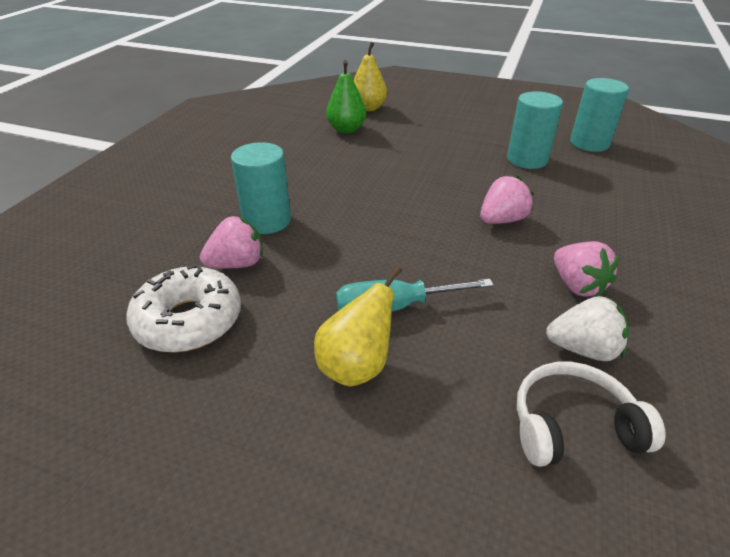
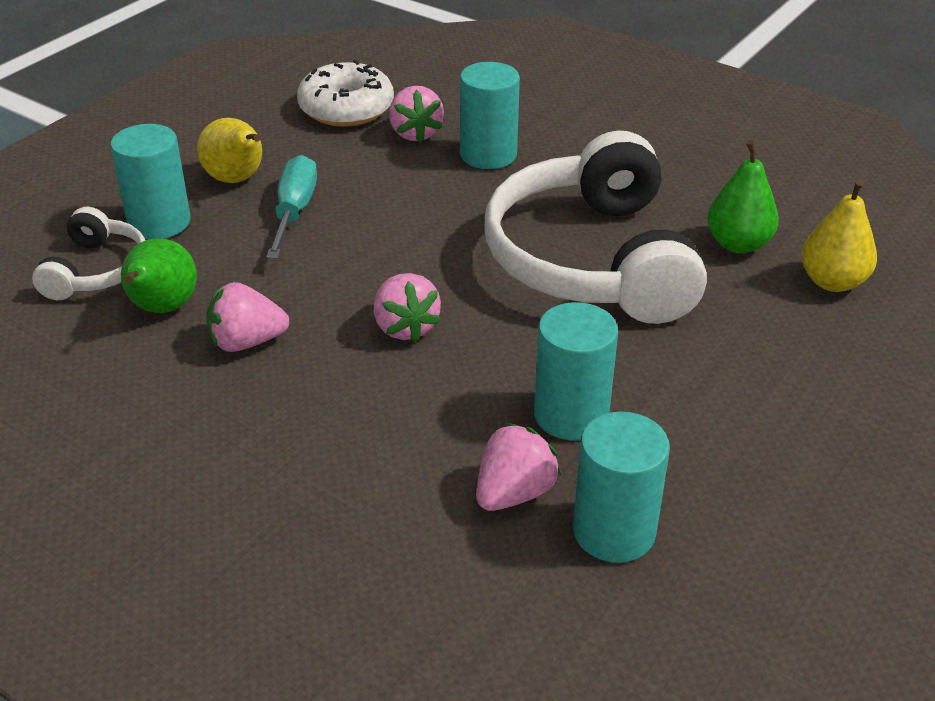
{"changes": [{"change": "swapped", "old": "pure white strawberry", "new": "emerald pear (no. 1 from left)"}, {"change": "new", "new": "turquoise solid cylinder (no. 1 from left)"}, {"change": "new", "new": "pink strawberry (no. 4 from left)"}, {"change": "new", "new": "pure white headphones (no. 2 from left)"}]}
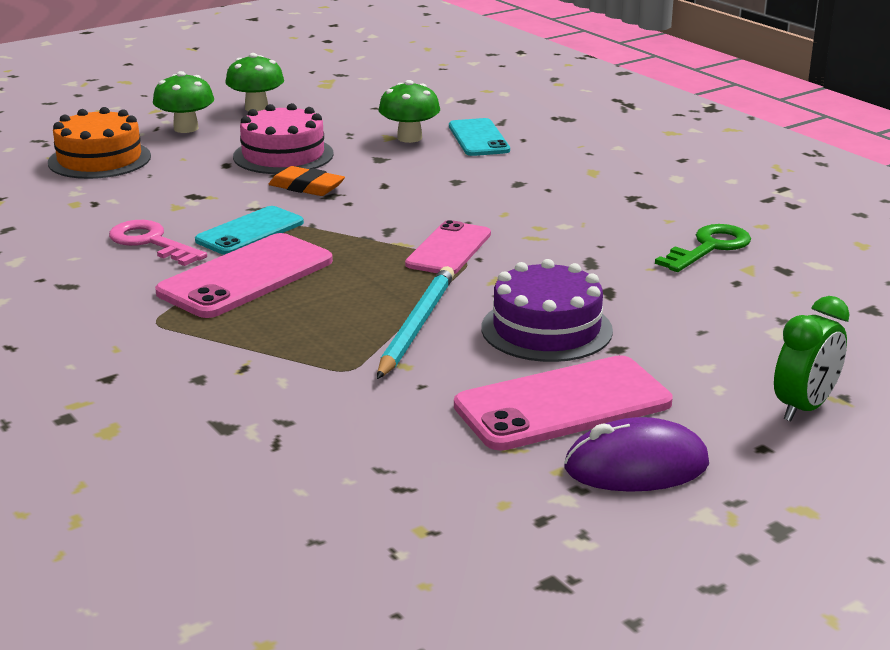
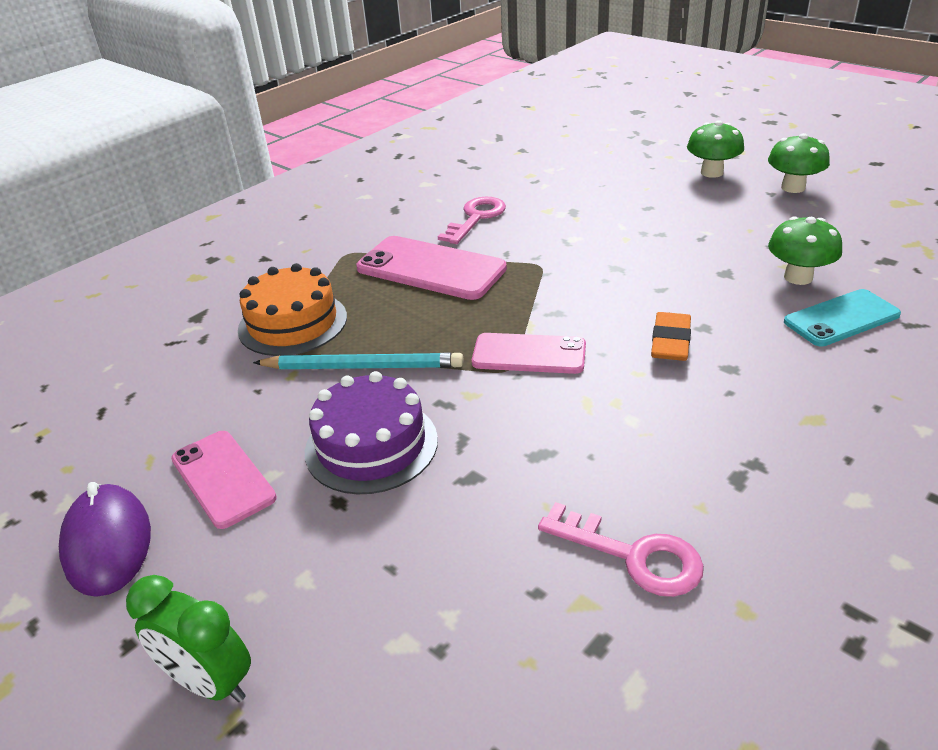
{"changes": [{"change": "shifted", "old": "bright orange cake"}, {"change": "gone", "old": "turquoise smartphone (no. 1 from left)"}, {"change": "gone", "old": "pink cake"}, {"change": "shifted", "old": "bright orange eraser"}, {"change": "scaled", "old": "pink smartphone (no. 3 from left in the first image)", "factor": 0.66}, {"change": "repainted", "old": "emerald latchkey", "new": "pink latchkey (no. 2 from left)"}]}
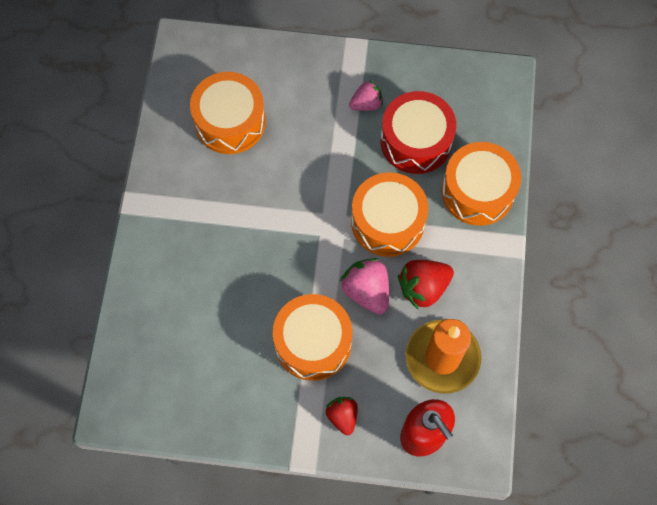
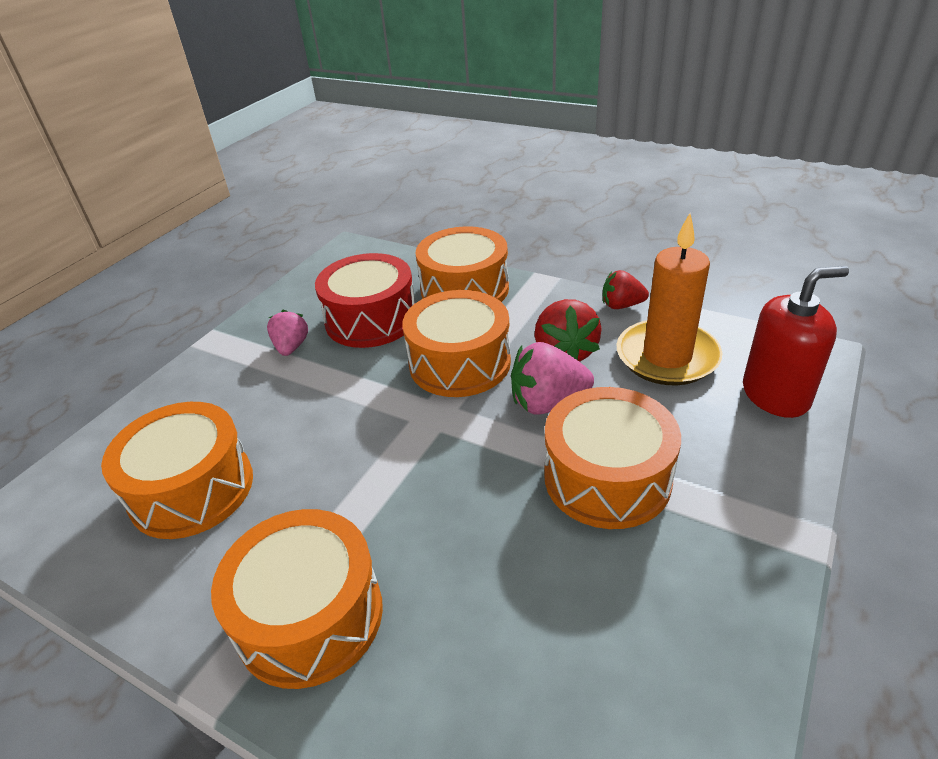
{"changes": [{"change": "shifted", "old": "scarlet strawberry (no. 1 from left in the first image)", "new": "scarlet strawberry (no. 2 from left)"}, {"change": "new", "new": "bright orange snare drum (no. 2 from left)"}]}
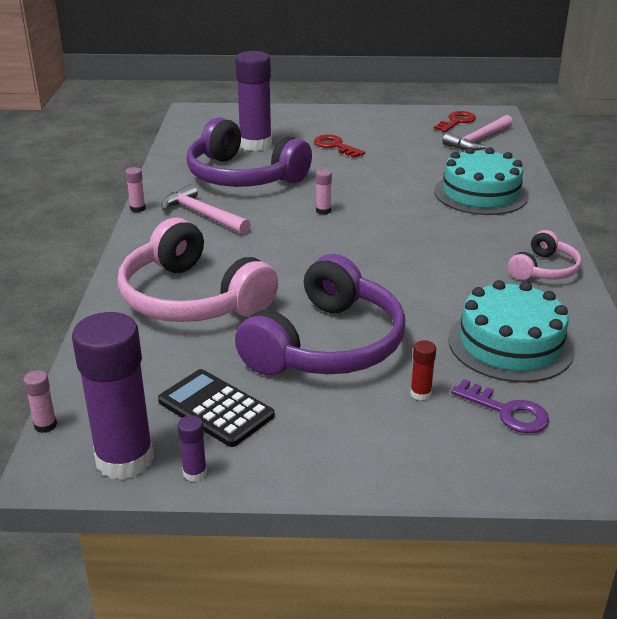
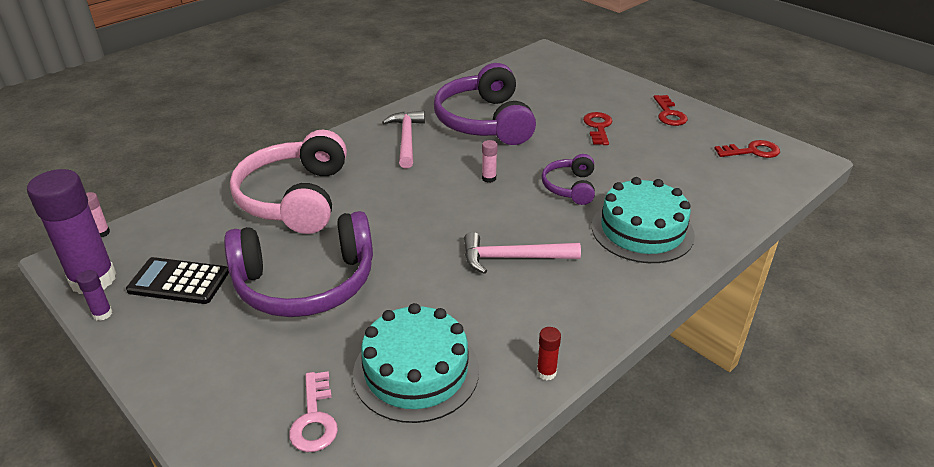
{"changes": [{"change": "gone", "old": "pink glue (no. 2 from left)"}, {"change": "rotated", "old": "black pocket calculator", "degrees": -75}, {"change": "gone", "old": "purple glue (no. 3 from left)"}, {"change": "shifted", "old": "scarlet glue"}, {"change": "shifted", "old": "pink claw hammer (no. 2 from left)"}, {"change": "repainted", "old": "purple latchkey", "new": "pink latchkey"}, {"change": "gone", "old": "pink headphones (no. 2 from left)"}, {"change": "new", "new": "purple headphones (no. 3 from left)"}, {"change": "new", "new": "scarlet latchkey (no. 2 from left)"}]}
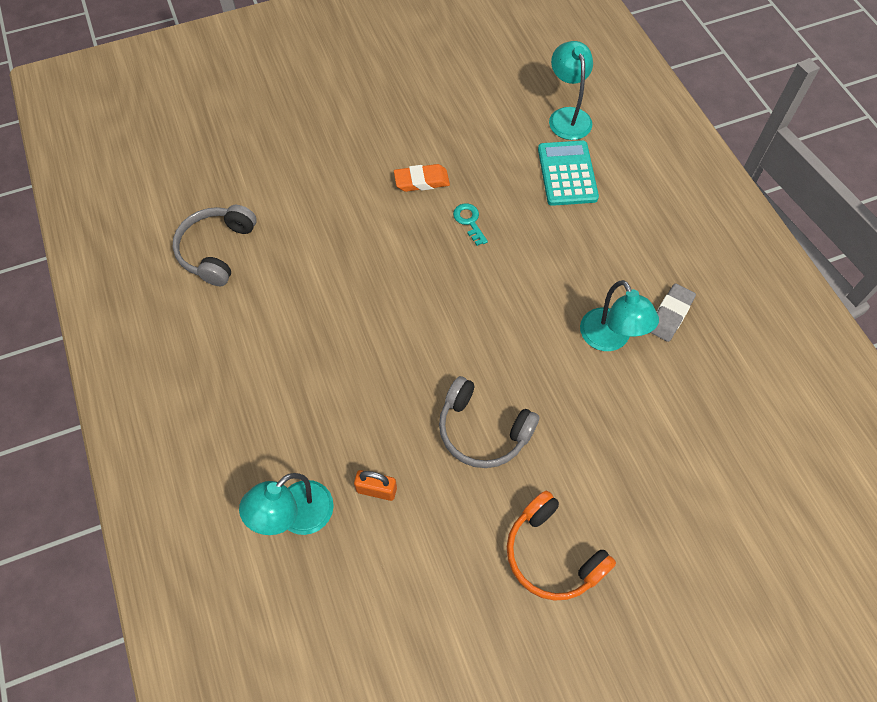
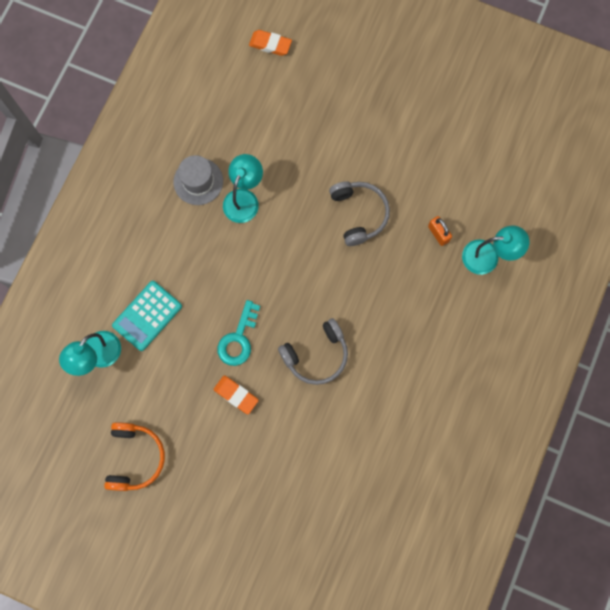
{"changes": [{"change": "shifted", "old": "grey headphones (no. 1 from left)"}, {"change": "scaled", "old": "turquoise latchkey", "factor": 1.62}, {"change": "shifted", "old": "bright orange headphones"}, {"change": "swapped", "old": "grey eraser", "new": "grey tall hat"}, {"change": "new", "new": "bright orange eraser (no. 2 from left)"}]}
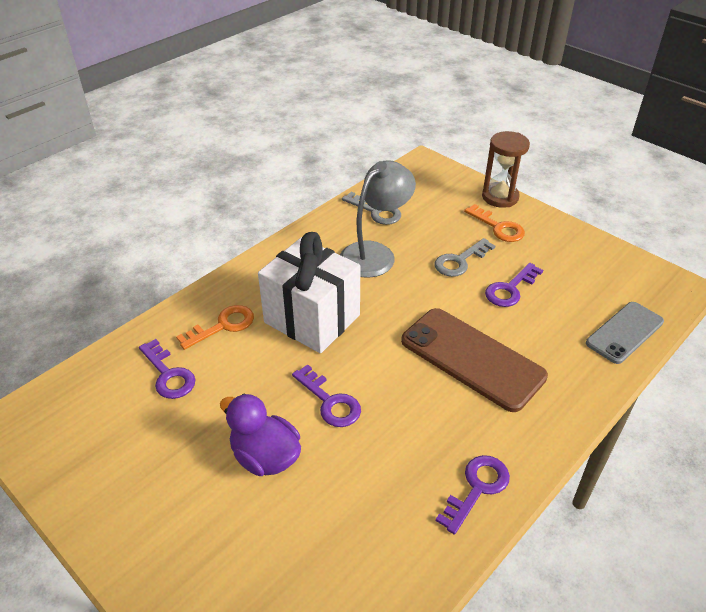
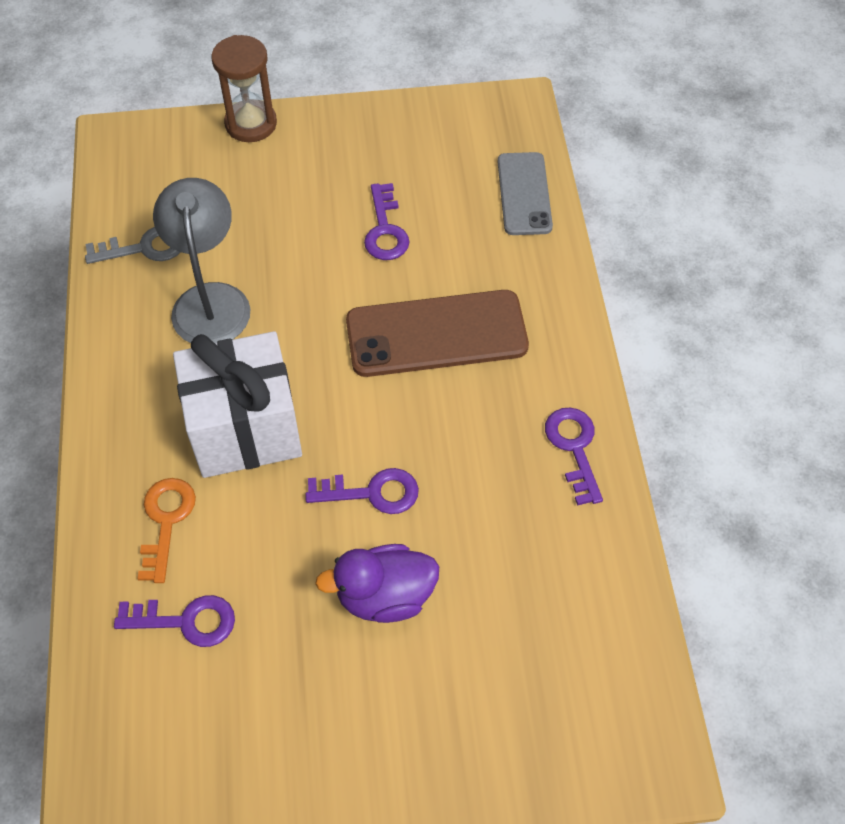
{"changes": [{"change": "gone", "old": "grey latchkey (no. 2 from left)"}, {"change": "gone", "old": "bright orange latchkey (no. 2 from left)"}]}
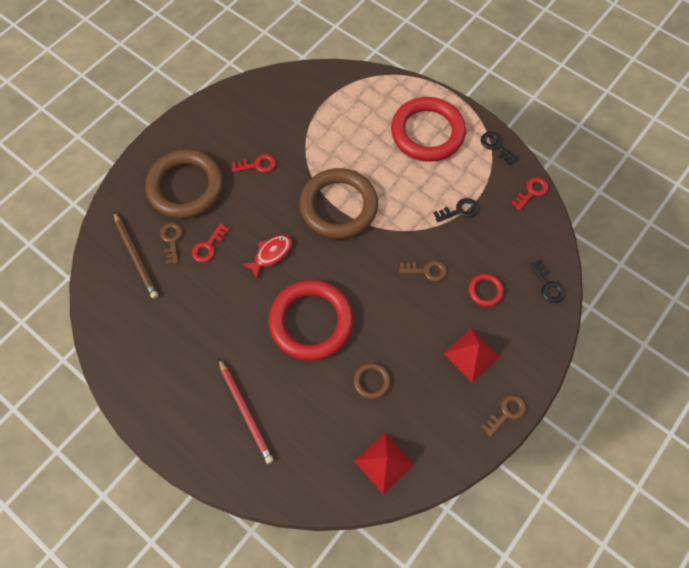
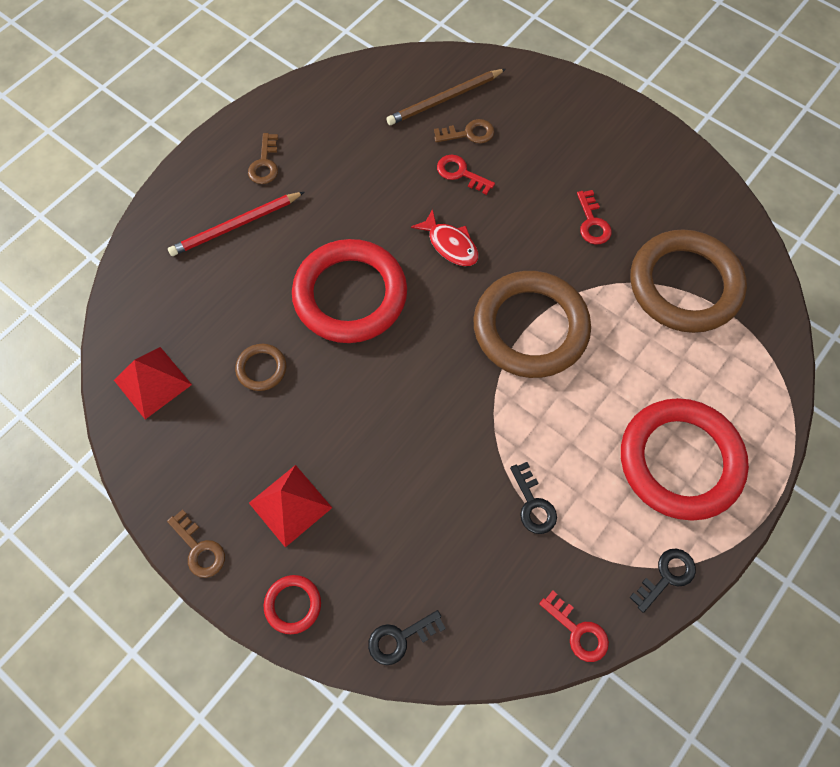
{"changes": [{"change": "shifted", "old": "brown hoop (no. 1 from left in the first image)", "new": "brown hoop (no. 3 from left)"}, {"change": "shifted", "old": "brown latchkey (no. 2 from left)"}, {"change": "shifted", "old": "scarlet hoop (no. 3 from left in the first image)", "new": "scarlet hoop (no. 1 from left)"}]}
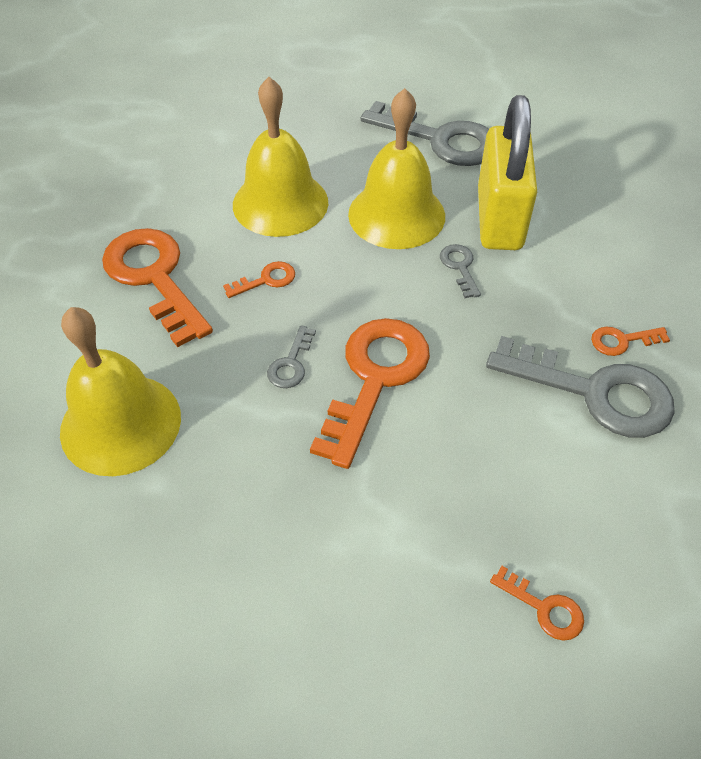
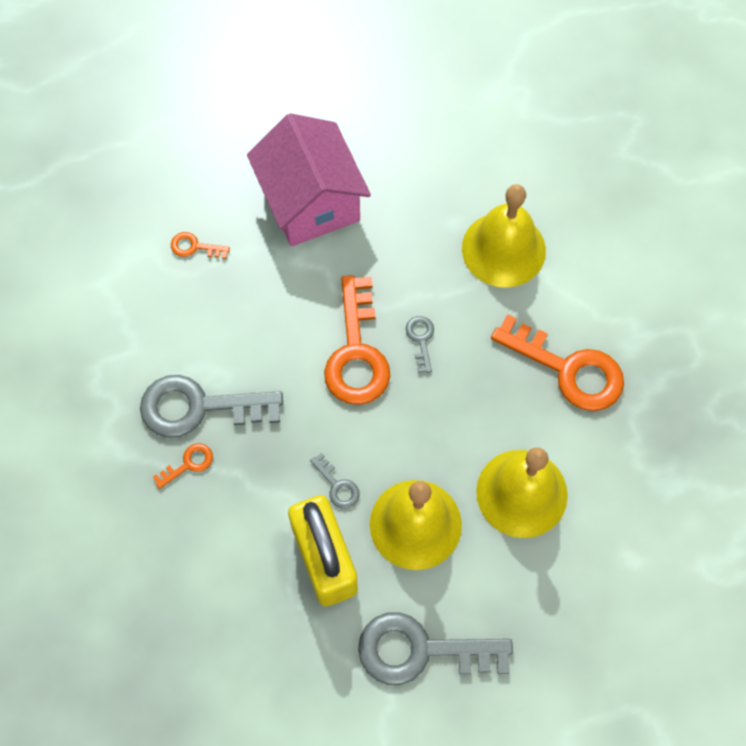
{"changes": [{"change": "gone", "old": "bright orange latchkey (no. 2 from left)"}, {"change": "new", "new": "pink cottage"}]}
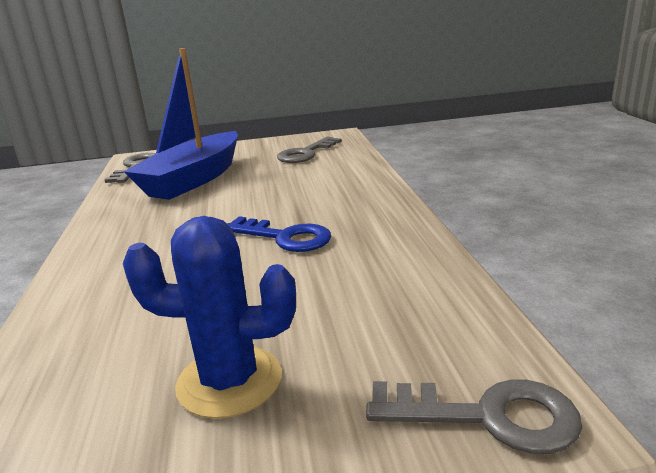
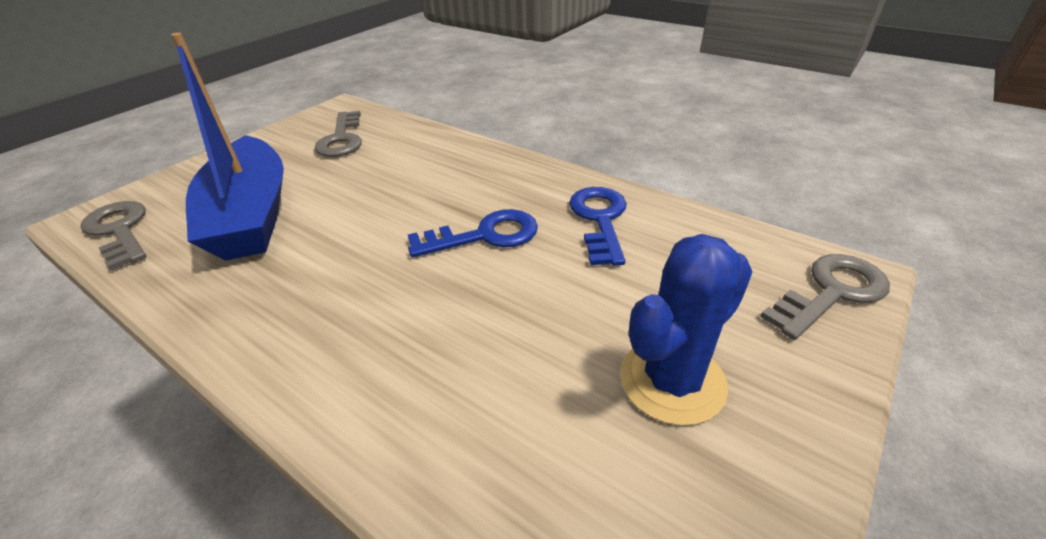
{"changes": [{"change": "new", "new": "blue latchkey (no. 2 from left)"}]}
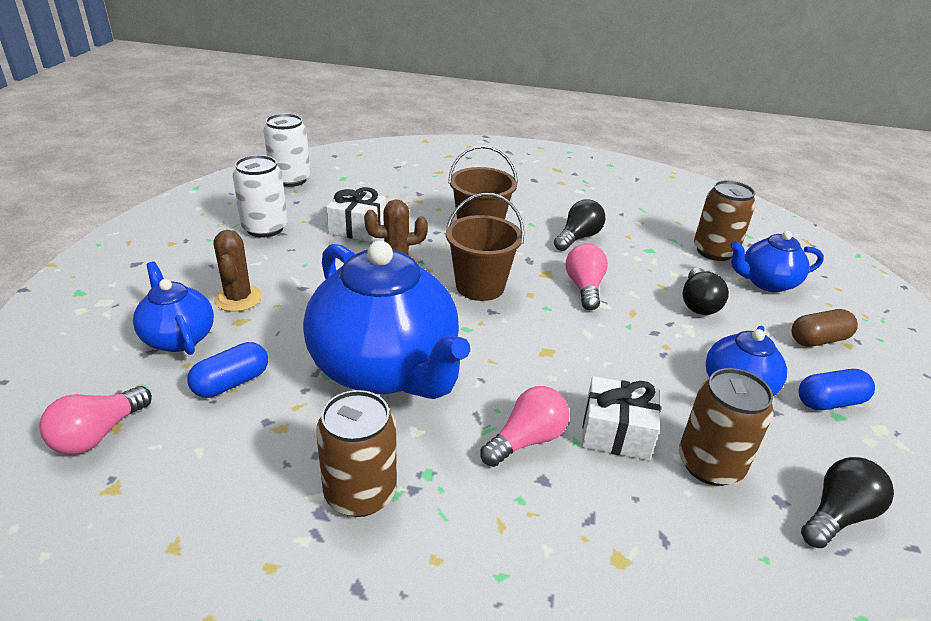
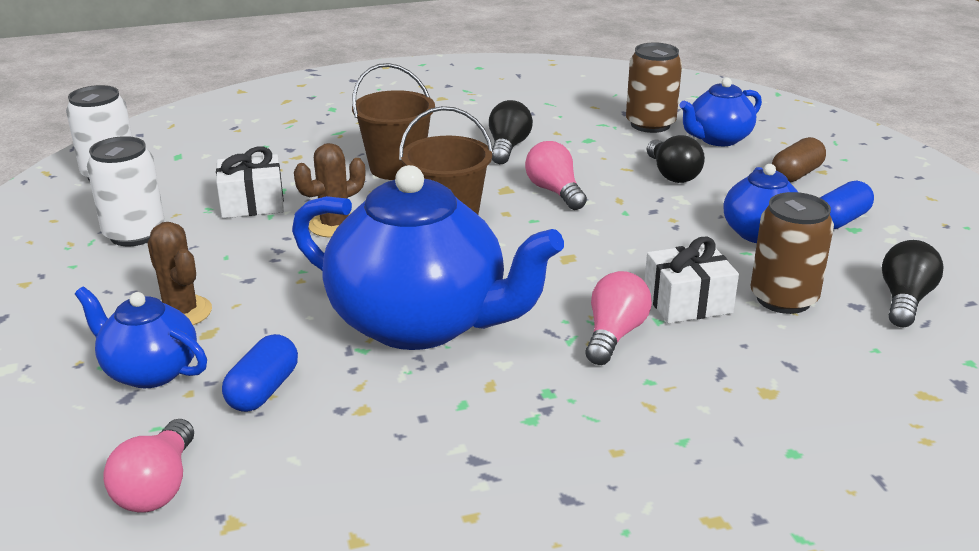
{"changes": [{"change": "gone", "old": "brown can (no. 1 from left)"}]}
